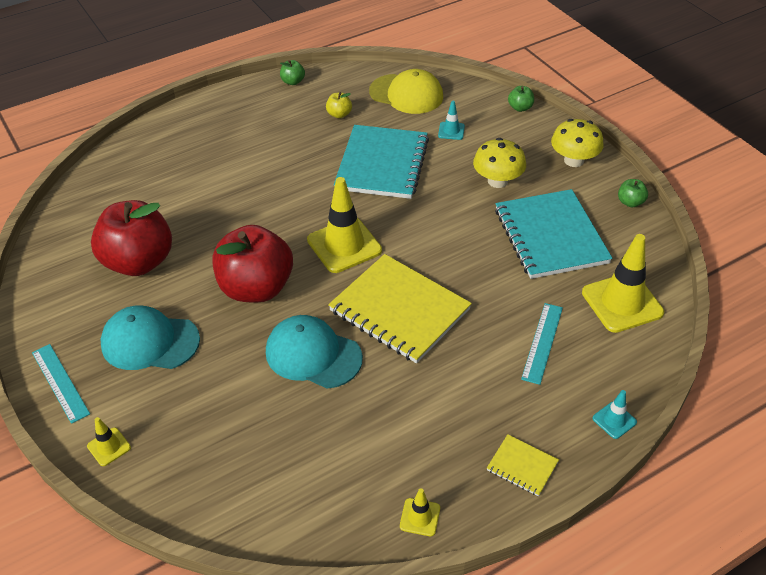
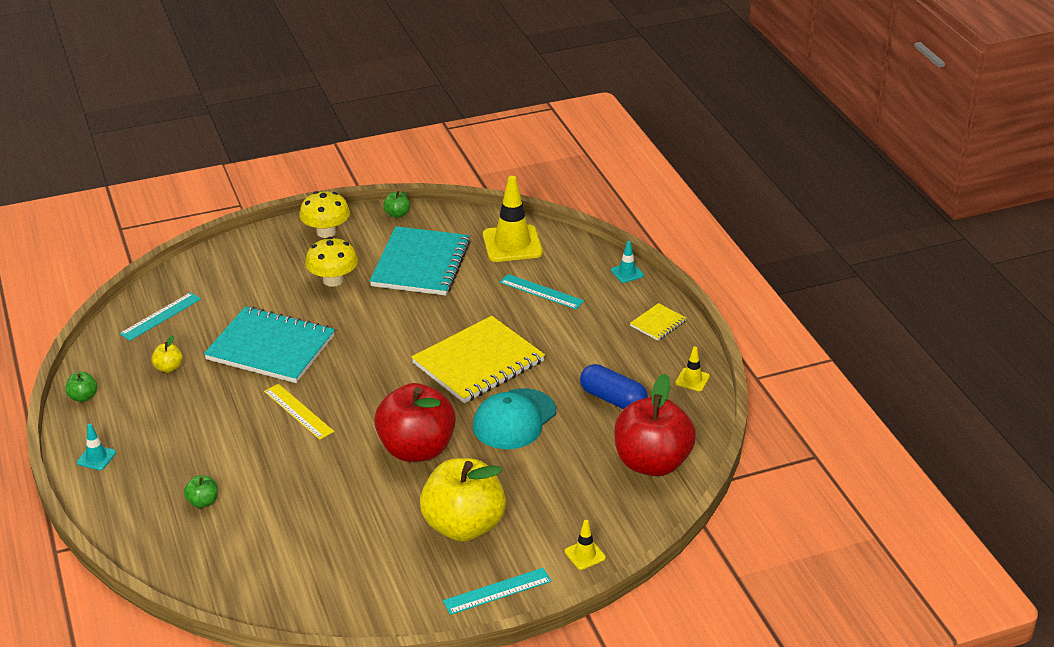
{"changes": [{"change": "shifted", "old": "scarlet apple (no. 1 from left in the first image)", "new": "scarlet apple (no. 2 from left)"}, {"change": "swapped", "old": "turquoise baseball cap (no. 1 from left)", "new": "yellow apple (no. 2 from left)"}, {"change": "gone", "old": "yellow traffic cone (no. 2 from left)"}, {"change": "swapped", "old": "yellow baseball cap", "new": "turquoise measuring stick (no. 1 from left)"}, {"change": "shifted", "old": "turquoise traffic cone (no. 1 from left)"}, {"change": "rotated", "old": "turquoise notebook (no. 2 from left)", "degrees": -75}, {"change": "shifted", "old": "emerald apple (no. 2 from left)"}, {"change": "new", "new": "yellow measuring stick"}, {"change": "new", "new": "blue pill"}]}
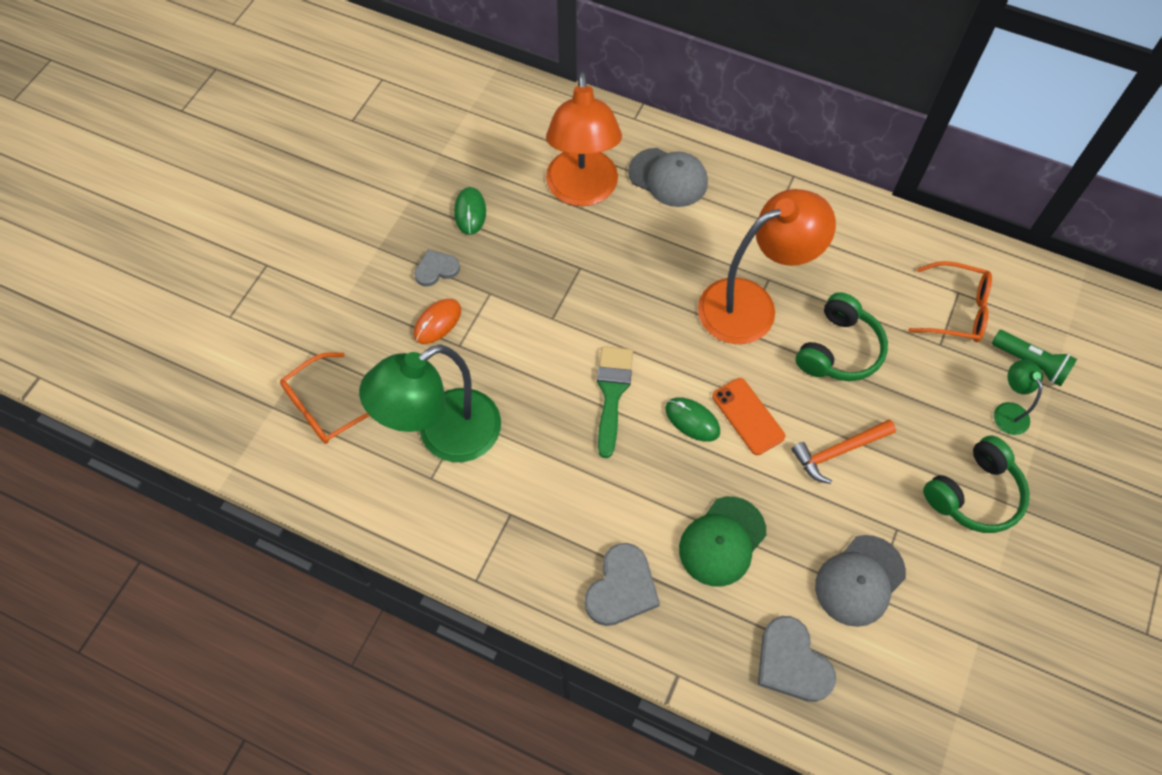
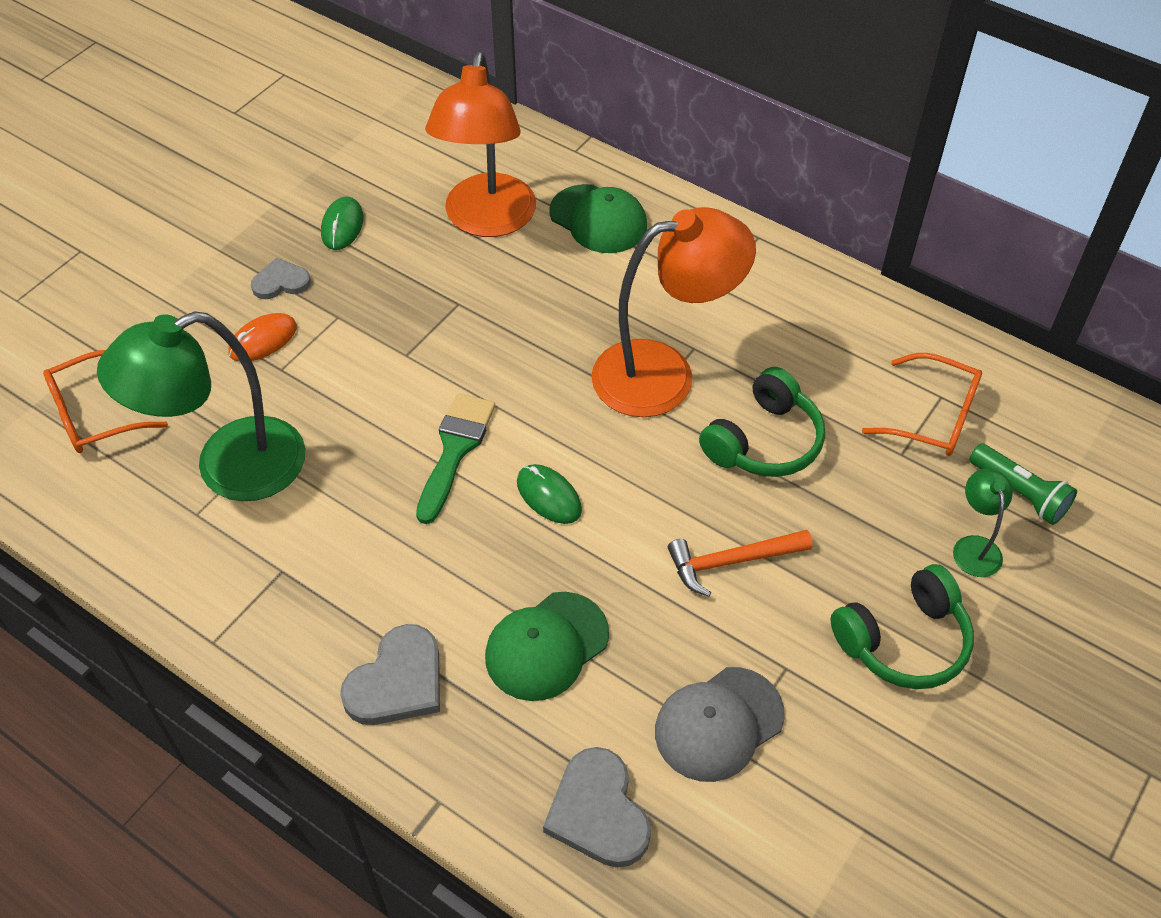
{"changes": [{"change": "repainted", "old": "grey baseball cap (no. 1 from left)", "new": "emerald baseball cap (no. 2 from left)"}, {"change": "gone", "old": "bright orange smartphone"}]}
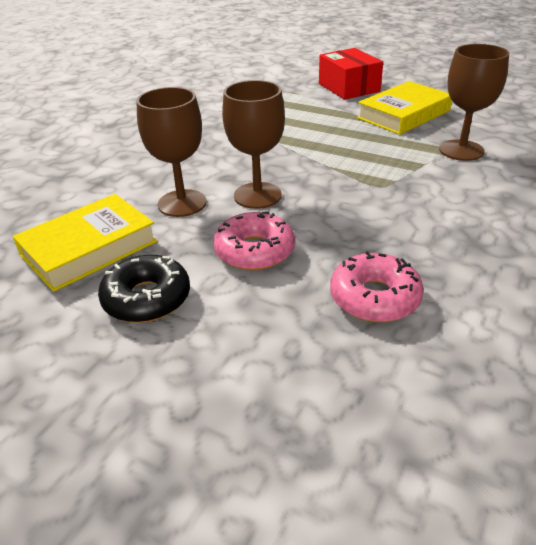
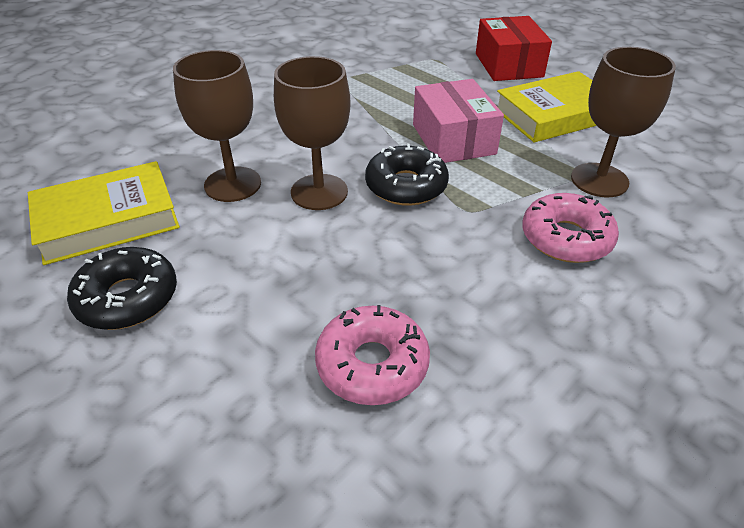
{"changes": [{"change": "shifted", "old": "pink glazed donut (no. 1 from left in the first image)", "new": "pink glazed donut (no. 2 from left)"}, {"change": "new", "new": "black glazed donut (no. 2 from left)"}, {"change": "new", "new": "pink package"}]}
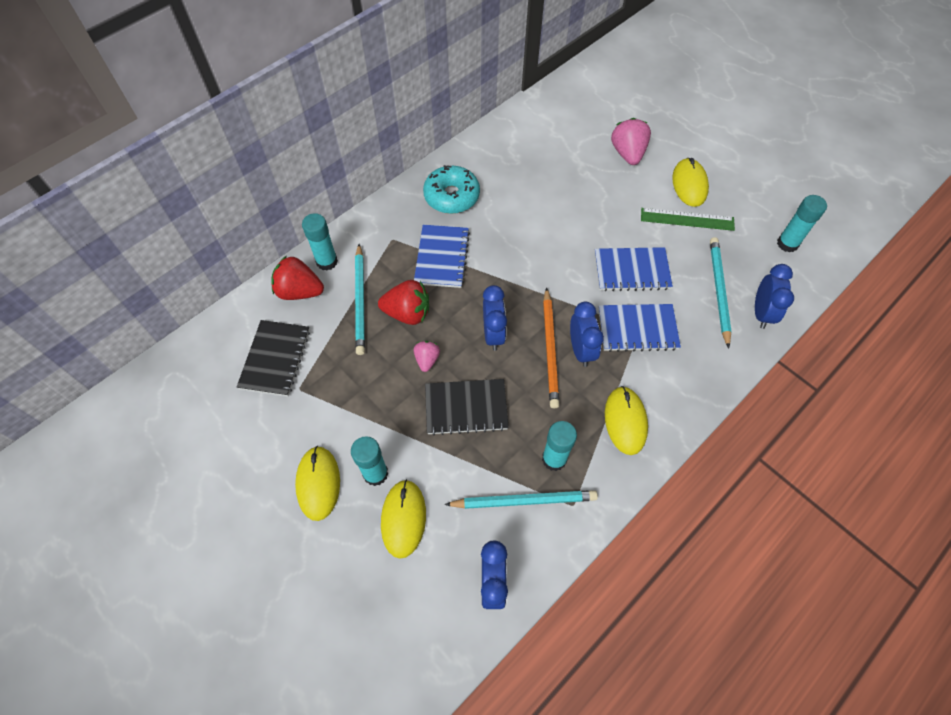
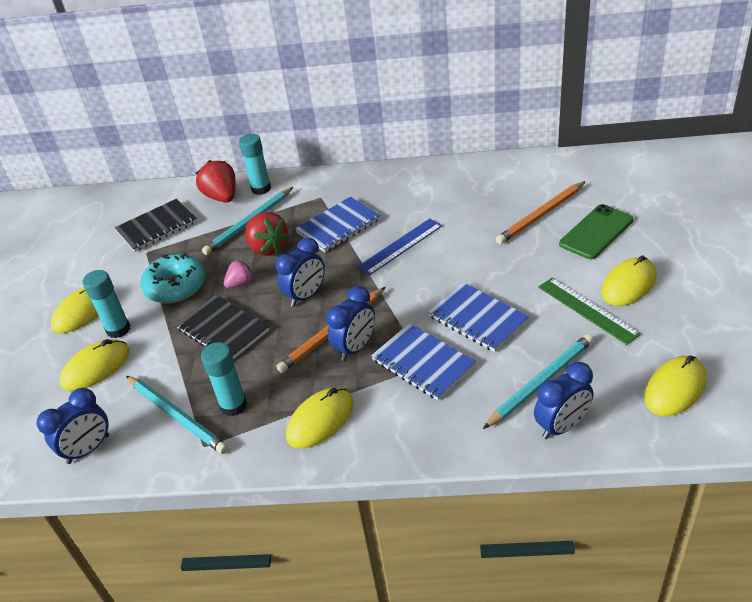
{"changes": [{"change": "shifted", "old": "turquoise glazed donut"}, {"change": "swapped", "old": "pink strawberry (no. 2 from left)", "new": "emerald smartphone"}, {"change": "swapped", "old": "turquoise glue (no. 4 from left)", "new": "yellow PC mouse (no. 5 from left)"}, {"change": "new", "new": "blue measuring stick"}, {"change": "new", "new": "bright orange lead pencil (no. 2 from left)"}]}
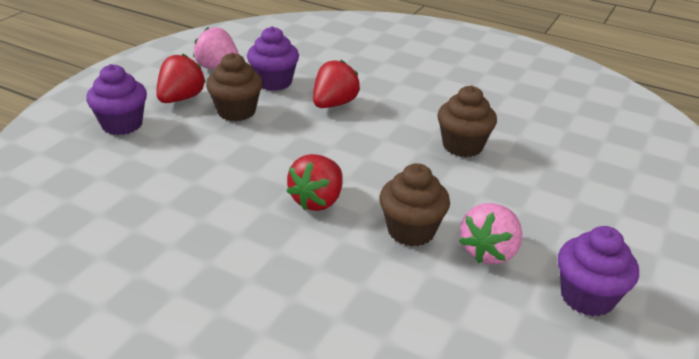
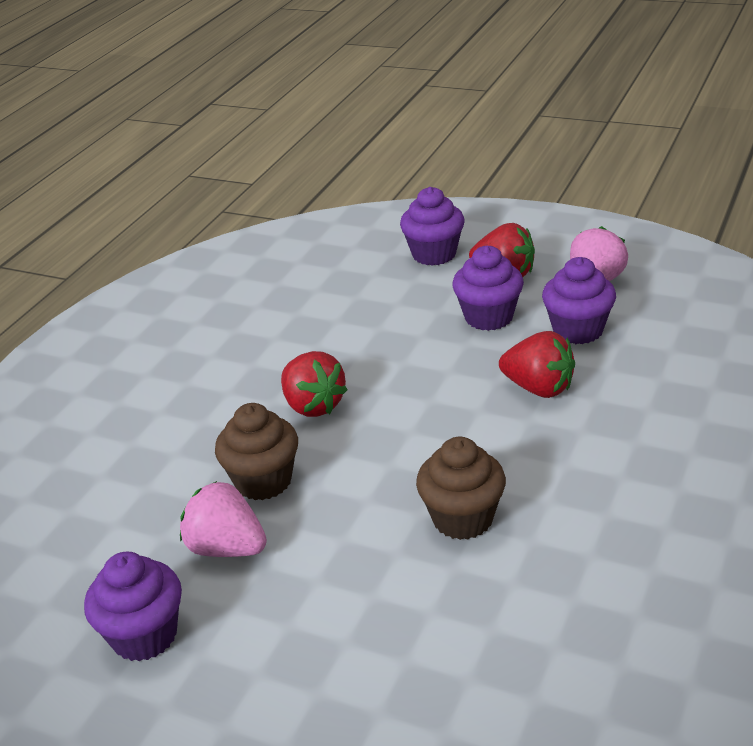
{"changes": [{"change": "repainted", "old": "brown cupcake (no. 1 from left)", "new": "purple cupcake (no. 3 from left)"}, {"change": "rotated", "old": "scarlet strawberry (no. 2 from left in the first image)", "degrees": -150}]}
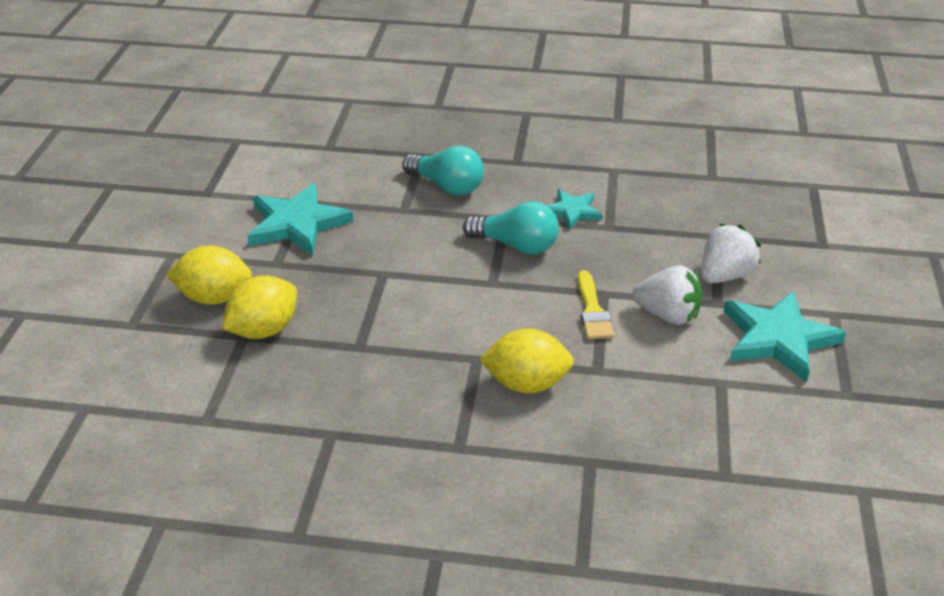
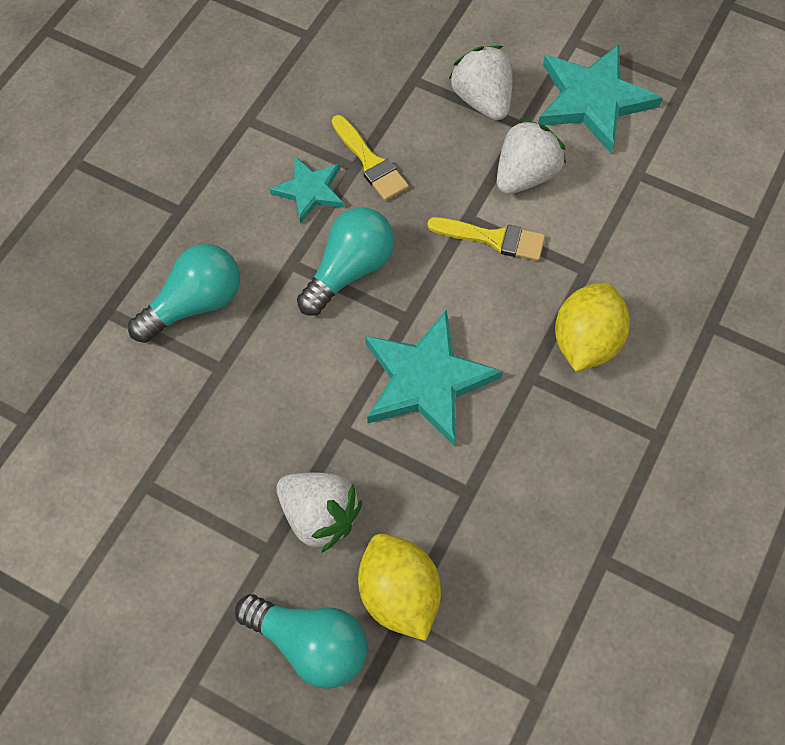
{"changes": [{"change": "swapped", "old": "yellow toy lemon (no. 1 from left)", "new": "turquoise light bulb (no. 2 from left)"}, {"change": "shifted", "old": "turquoise star (no. 1 from left in the first image)", "new": "turquoise star (no. 2 from left)"}, {"change": "new", "new": "pure white strawberry (no. 1 from left)"}, {"change": "new", "new": "yellow paintbrush (no. 1 from left)"}]}
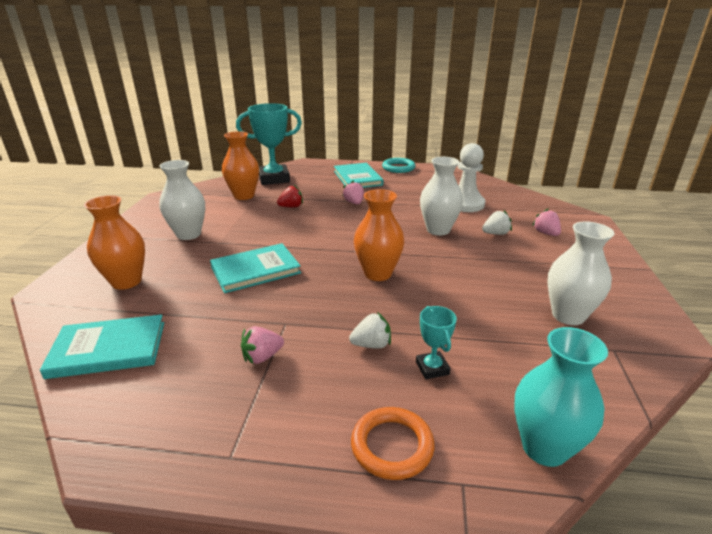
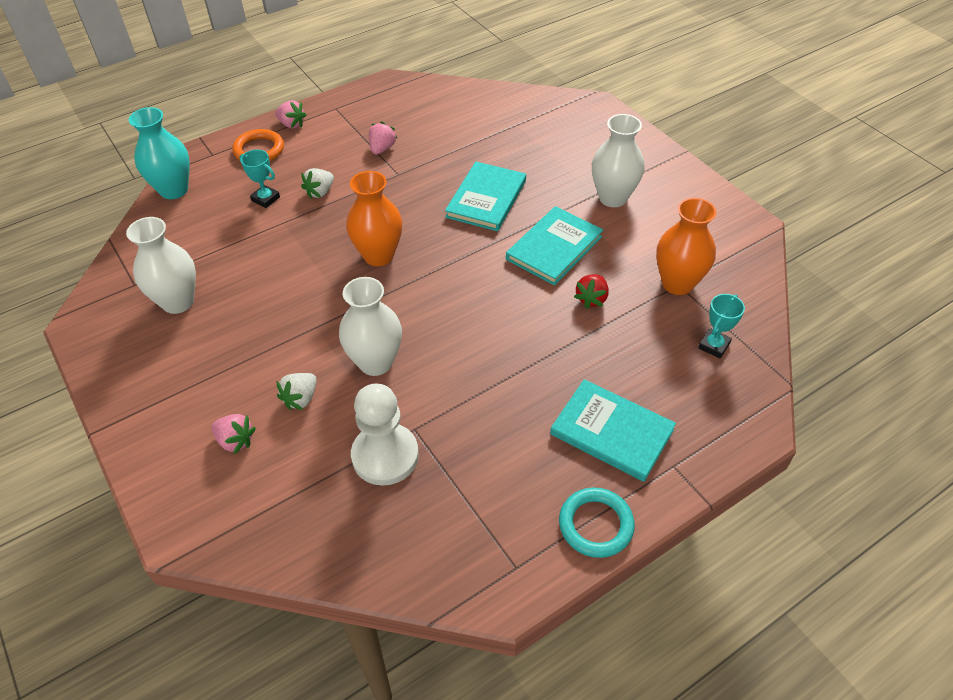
{"changes": [{"change": "shifted", "old": "turquoise hardcover (no. 1 from left in the first image)", "new": "turquoise hardcover (no. 2 from left)"}, {"change": "gone", "old": "bright orange flower vase (no. 1 from left)"}, {"change": "scaled", "old": "turquoise trophy (no. 1 from left in the first image)", "factor": 0.48}, {"change": "shifted", "old": "pink strawberry (no. 2 from left)"}]}
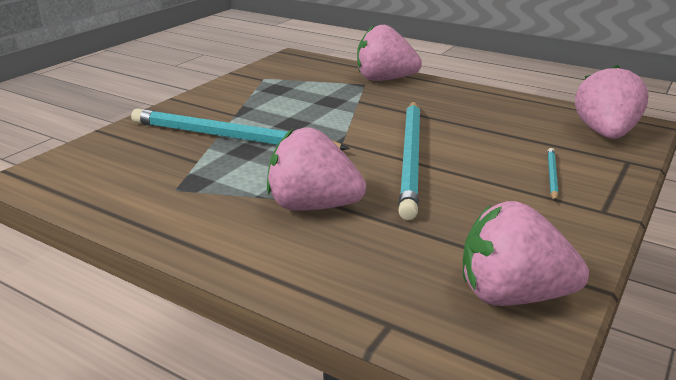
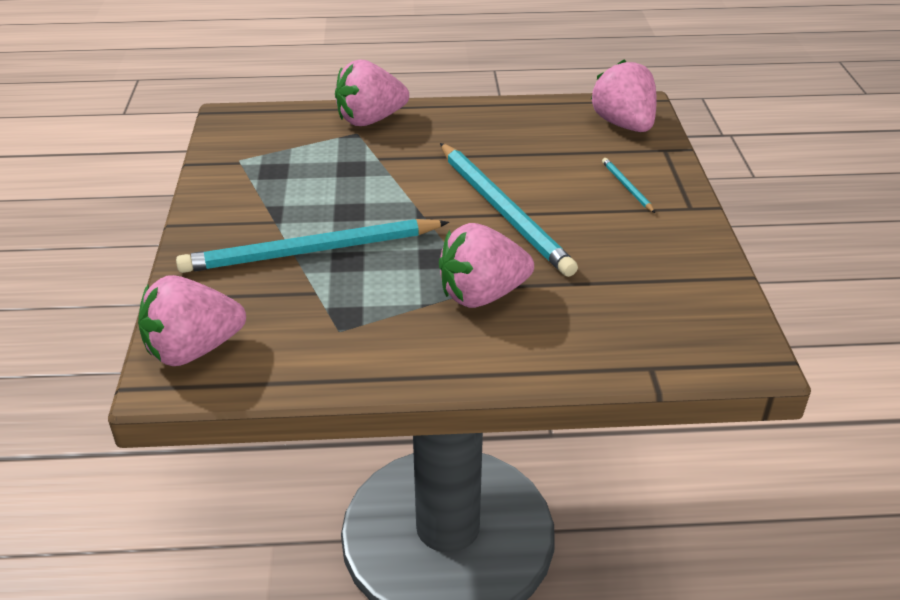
{"changes": [{"change": "shifted", "old": "pink strawberry (no. 3 from left in the first image)", "new": "pink strawberry (no. 1 from left)"}]}
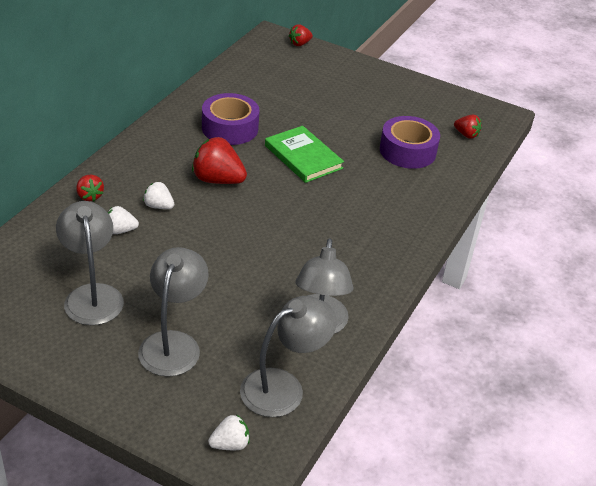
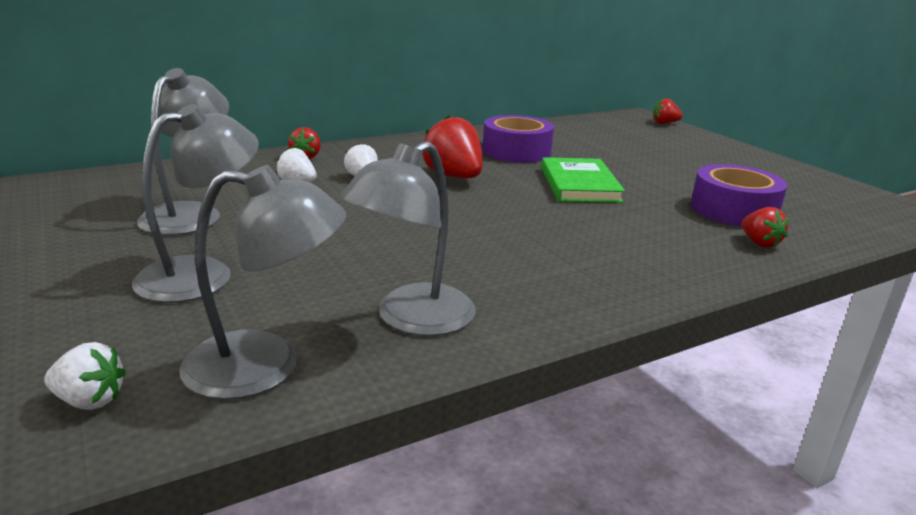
{"changes": [{"change": "shifted", "old": "scarlet strawberry (no. 4 from left)"}]}
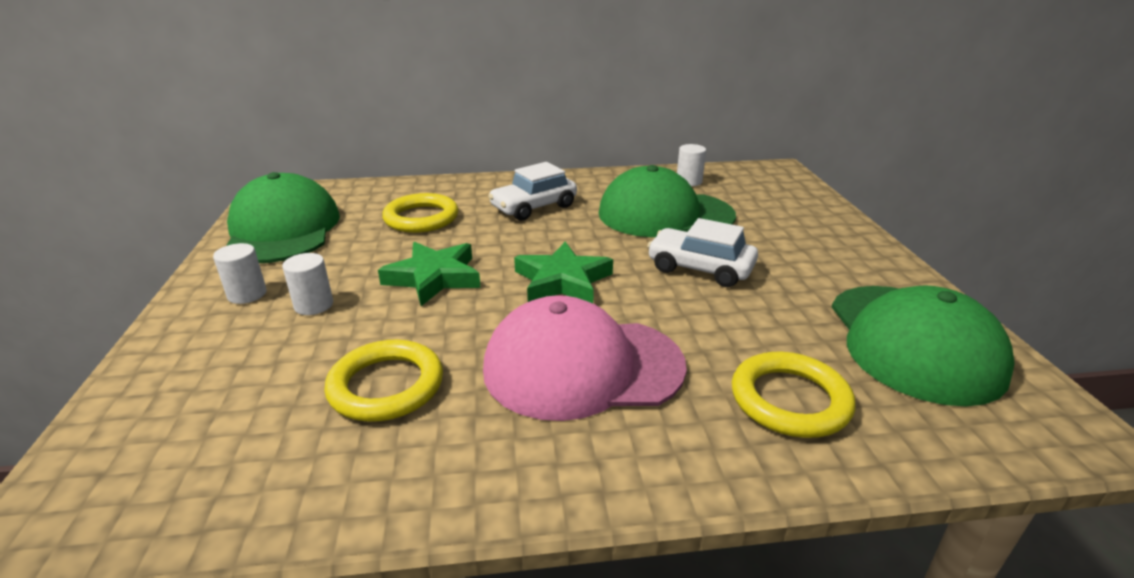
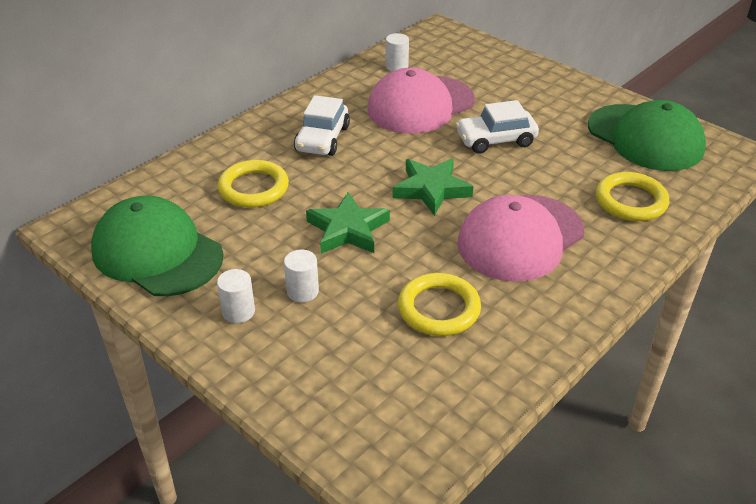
{"changes": [{"change": "repainted", "old": "emerald baseball cap (no. 2 from left)", "new": "pink baseball cap (no. 1 from left)"}]}
